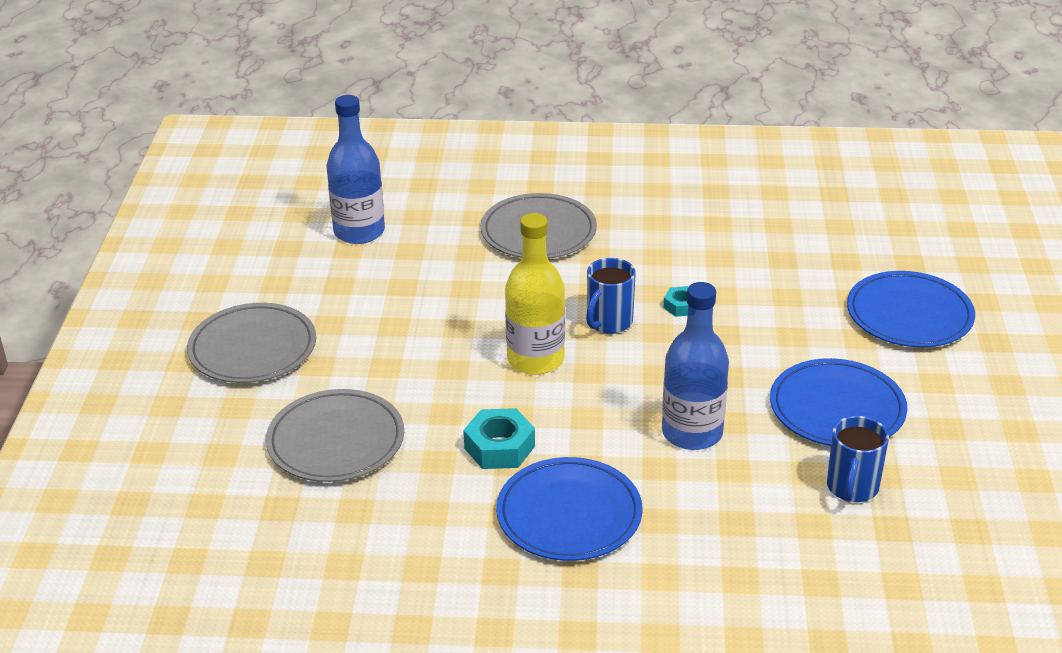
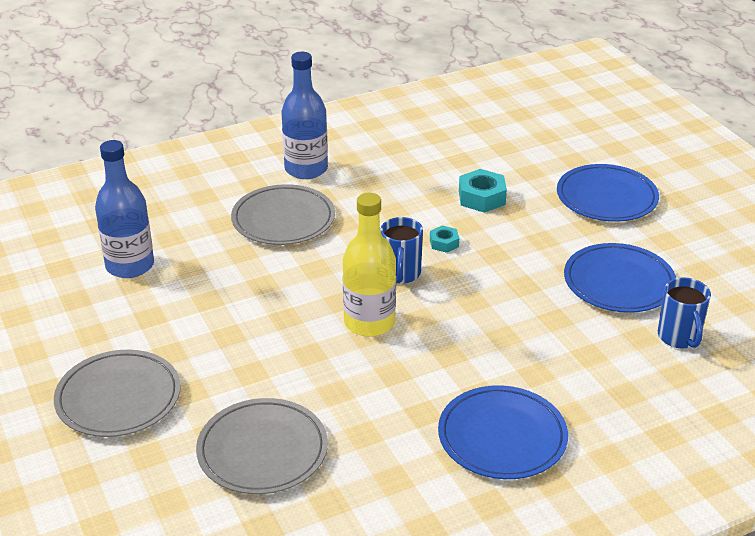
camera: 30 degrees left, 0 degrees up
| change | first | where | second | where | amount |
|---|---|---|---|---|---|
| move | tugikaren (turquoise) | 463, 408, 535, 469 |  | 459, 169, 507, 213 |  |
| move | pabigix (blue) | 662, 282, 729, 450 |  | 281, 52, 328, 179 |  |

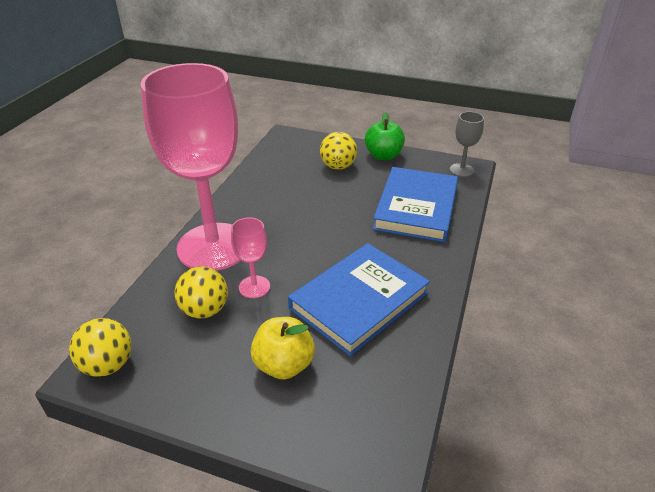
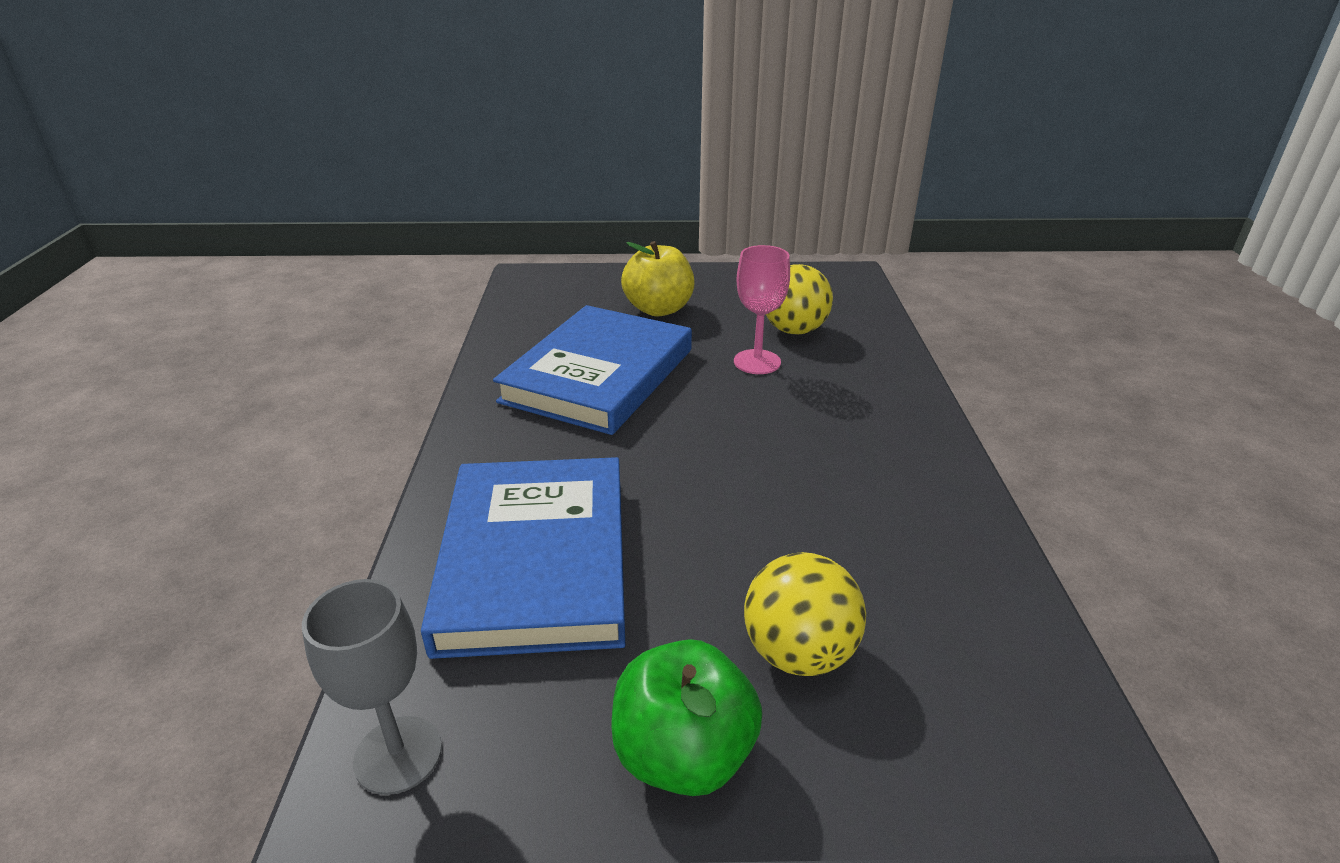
camera: 160 degrees right, 5 degrees down
| change | first | where | second | where | amount |
|---|---|---|---|---|---|
| delete | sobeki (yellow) | 69, 318, 132, 377 |  |  |  |
| delete | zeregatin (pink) | 141, 63, 241, 271 |  |  |  |

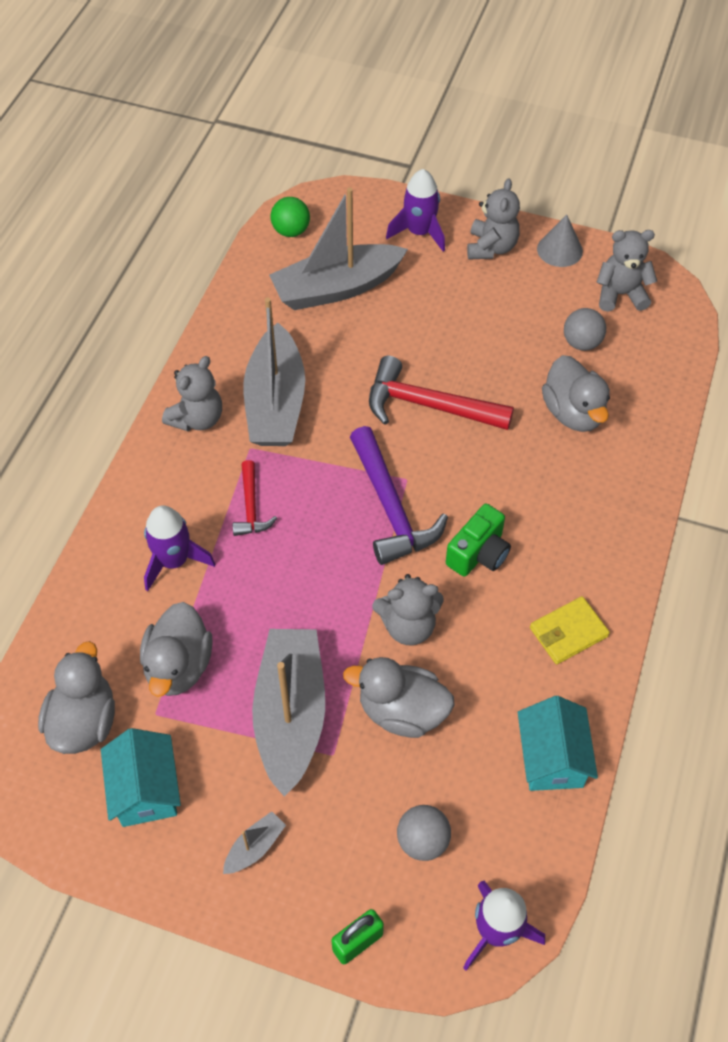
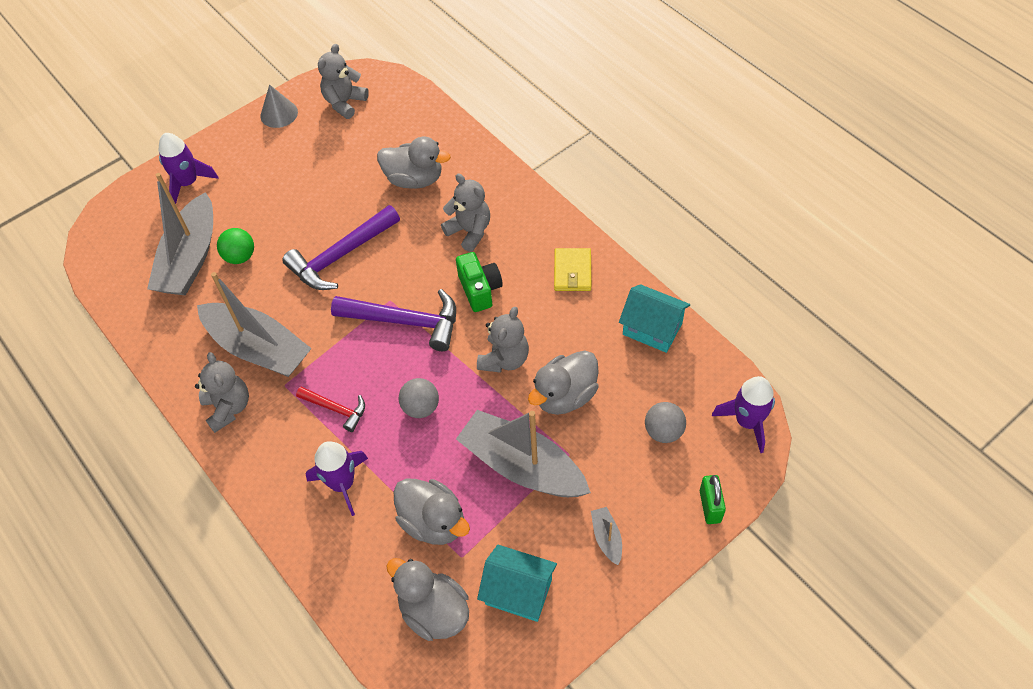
camera: 55 degrees left, 0 degrees up
| change | first | where | second | where | amount |
|---|---|---|---|---|---|
| move | sobeki (green) | 271, 197, 310, 237 |  | 217, 228, 254, 264 |  |
| recolor | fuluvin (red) | 369, 356, 514, 430 | fuluvin (purple) | 282, 205, 400, 290 |  |
| move | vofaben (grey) | 467, 179, 520, 260 |  | 441, 174, 490, 252 |  |
| move | sobeki (grey) | 564, 308, 606, 351 |  | 399, 378, 439, 418 |  |

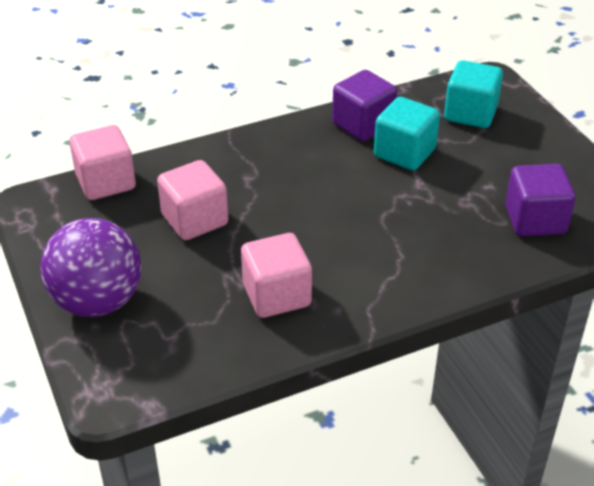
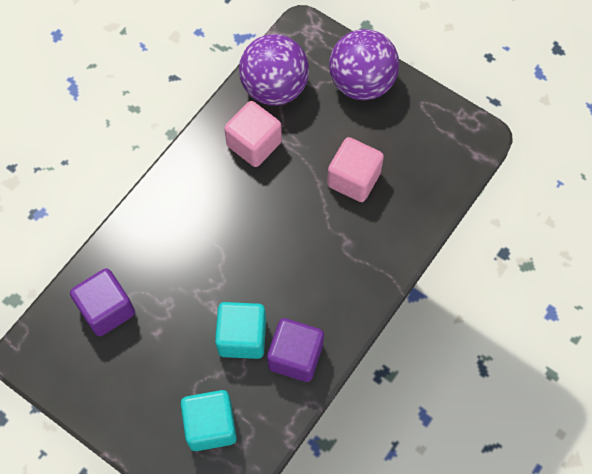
camera: 150 degrees right, 25 degrees up
| change | first | where | second | where | amount |
|---|---|---|---|---|---|
| delete | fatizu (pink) | 69, 125, 136, 200 |  |  |  |
| insert |  |  | sobeki (purple) | 239, 34, 309, 105 |  |

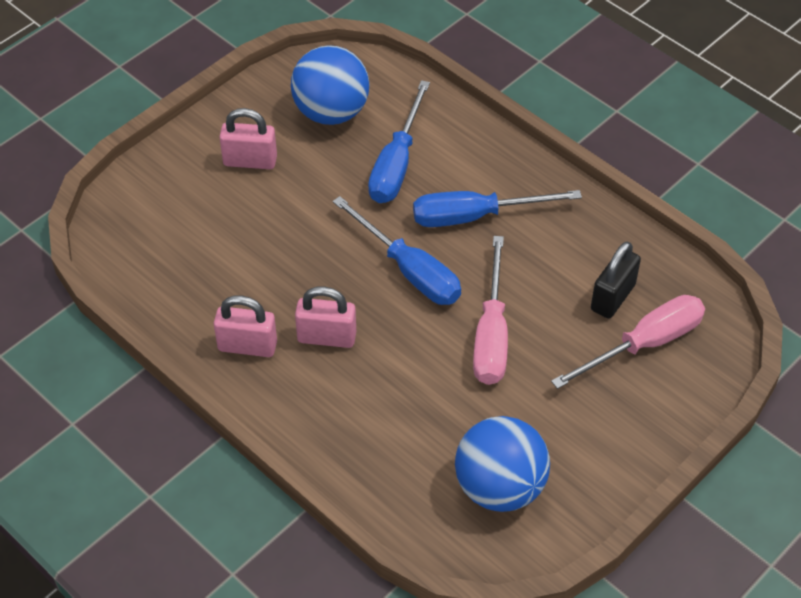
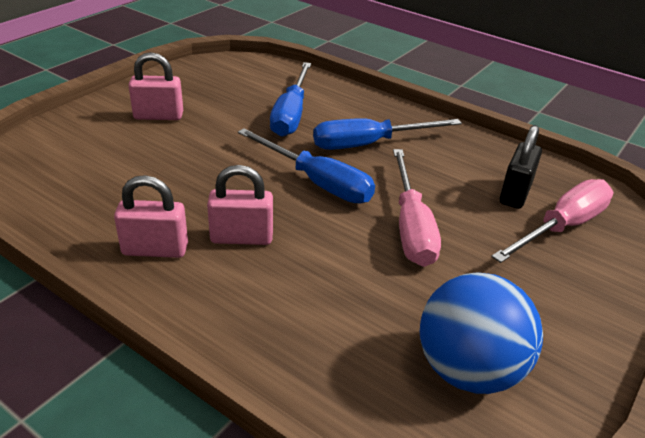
camera: 10 degrees left, 15 degrees down
| change | first | where | second | where | amount |
|---|---|---|---|---|---|
| delete | sobeki (blue) | 291, 45, 369, 125 |  |  |  |

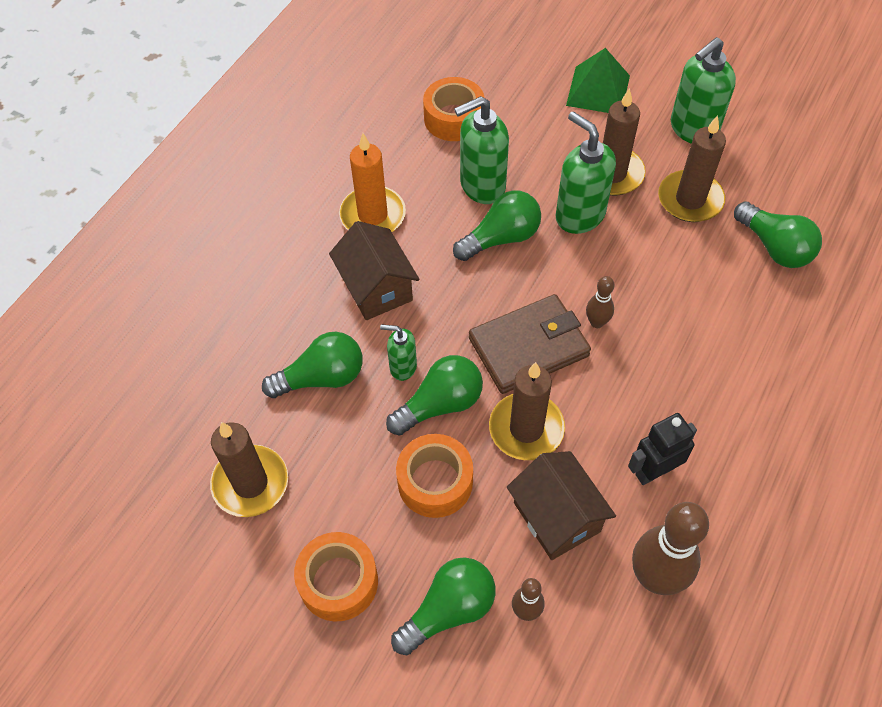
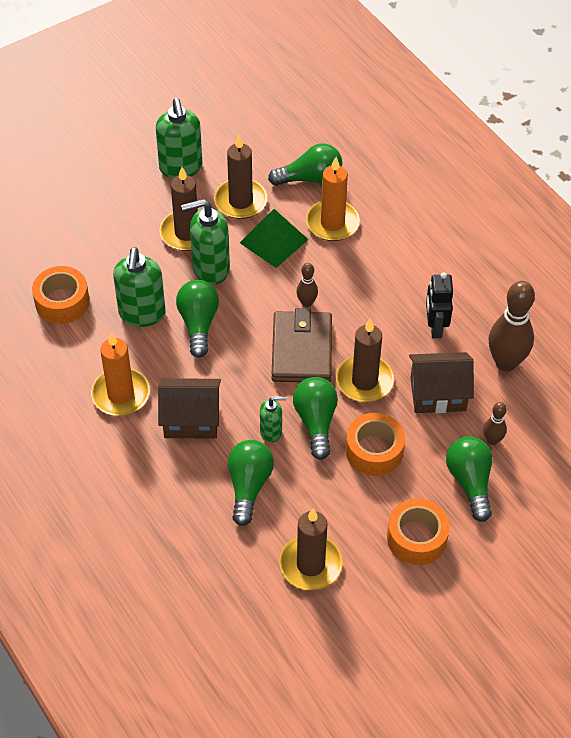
camera: 65 degrees left, 5 degrees down
| change | first | where | second | where | amount |
|---|---|---|---|---|---|
| rotate | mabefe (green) | 380, 324, 417, 381 |  | 260, 396, 287, 443 | 135 degrees counterclockwise |
| move | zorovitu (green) | 566, 48, 630, 113 |  | 240, 209, 309, 268 |  |
| insert |  |  | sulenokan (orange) | 306, 157, 360, 241 |  |

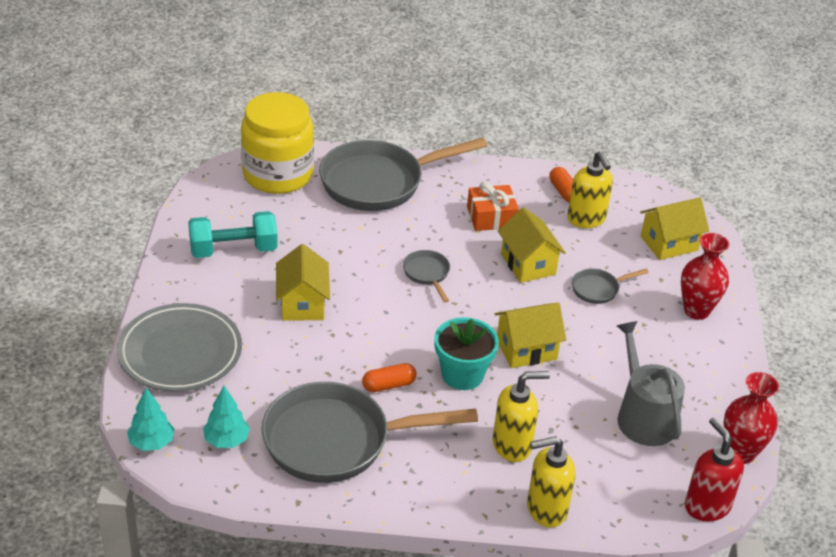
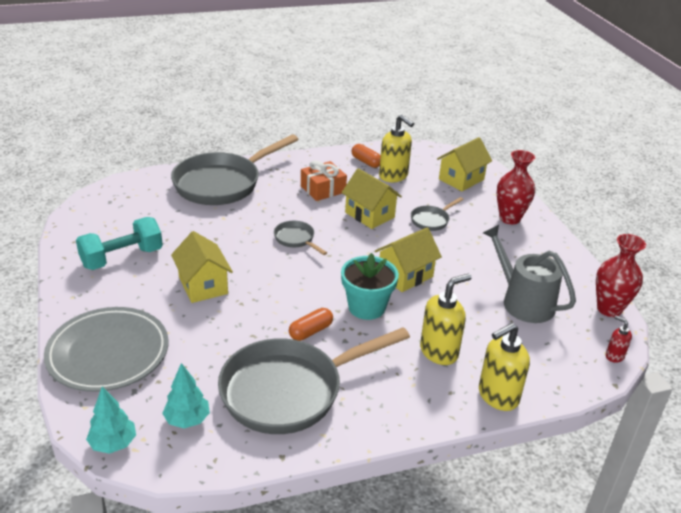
camera: 20 degrees left, 5 degrees down
| change | first | where | second | where | amount |
|---|---|---|---|---|---|
| delete | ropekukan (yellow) | 241, 92, 314, 194 |  |  |  |
| resize | mabefe (red) | 685, 417, 744, 522 |  | 606, 315, 632, 363 | x0.52 |

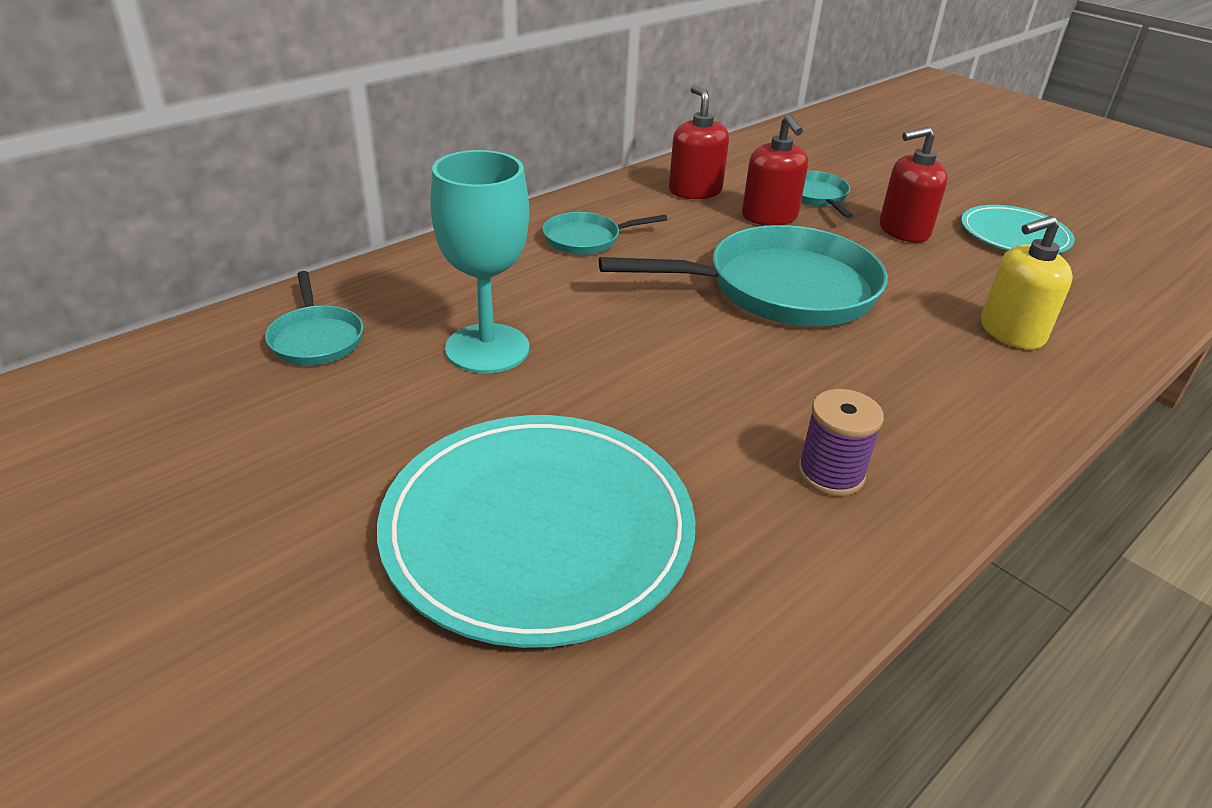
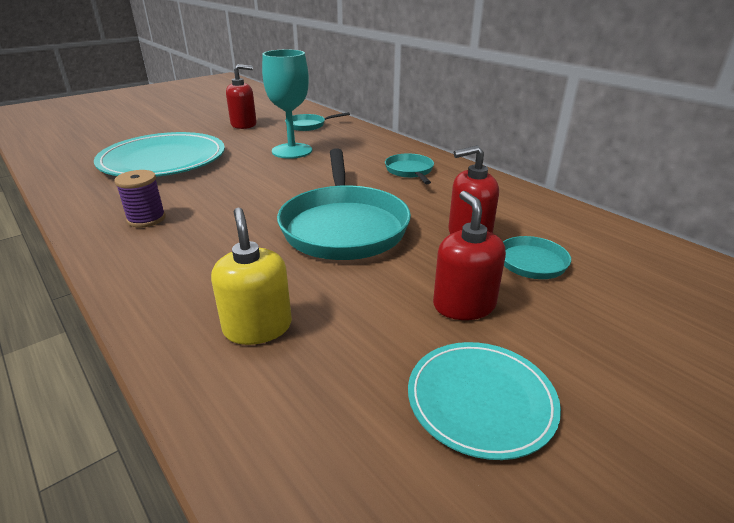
camera: 95 degrees right, 5 degrees down
| change | first | where | second | where | amount |
|---|---|---|---|---|---|
| move | mabefe (red) | 669, 85, 729, 199 |  | 226, 64, 257, 129 |  |

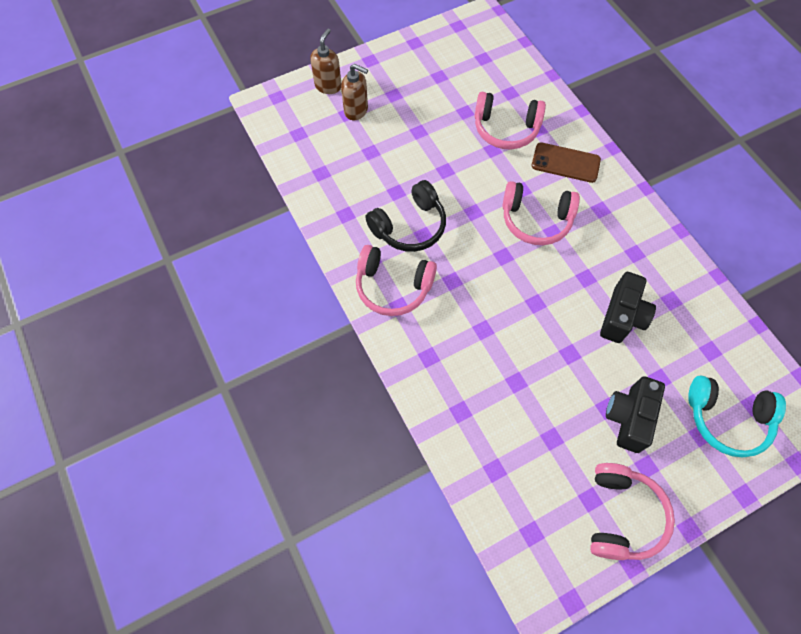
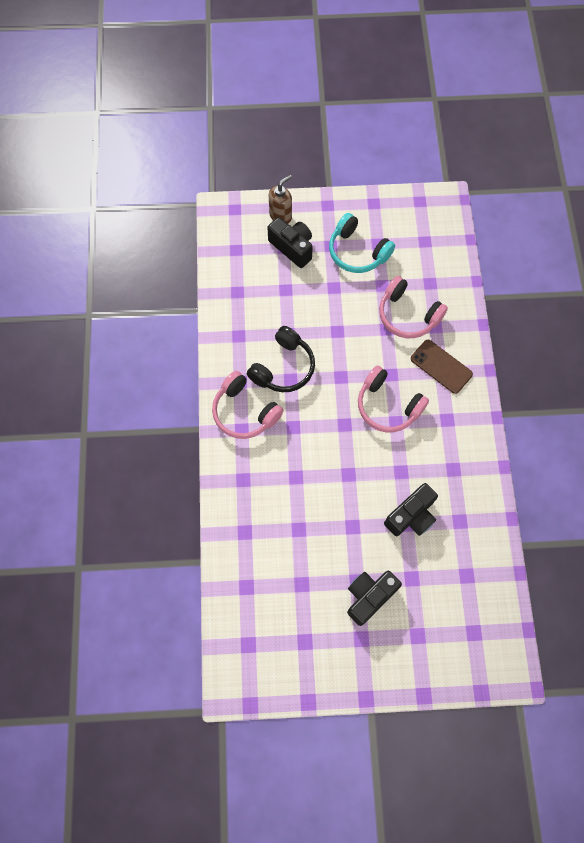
camera: 25 degrees right, 5 degrees up
| change | first | where | second | where | amount |
|---|---|---|---|---|---|
| replace | mabefe (brown) | 341, 63, 368, 120 | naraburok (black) | 267, 217, 313, 268 |  |
| rotate | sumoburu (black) | 365, 180, 446, 252 |  | 247, 326, 315, 392 | 45 degrees counterclockwise |
| delete | sumoburu (pink) | 590, 463, 675, 560 |  |  |  |
| move | sumoburu (turquoise) | 688, 375, 786, 457 |  | 329, 213, 395, 273 |  |

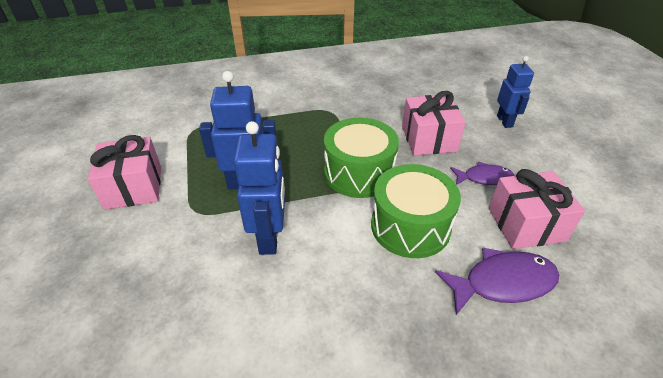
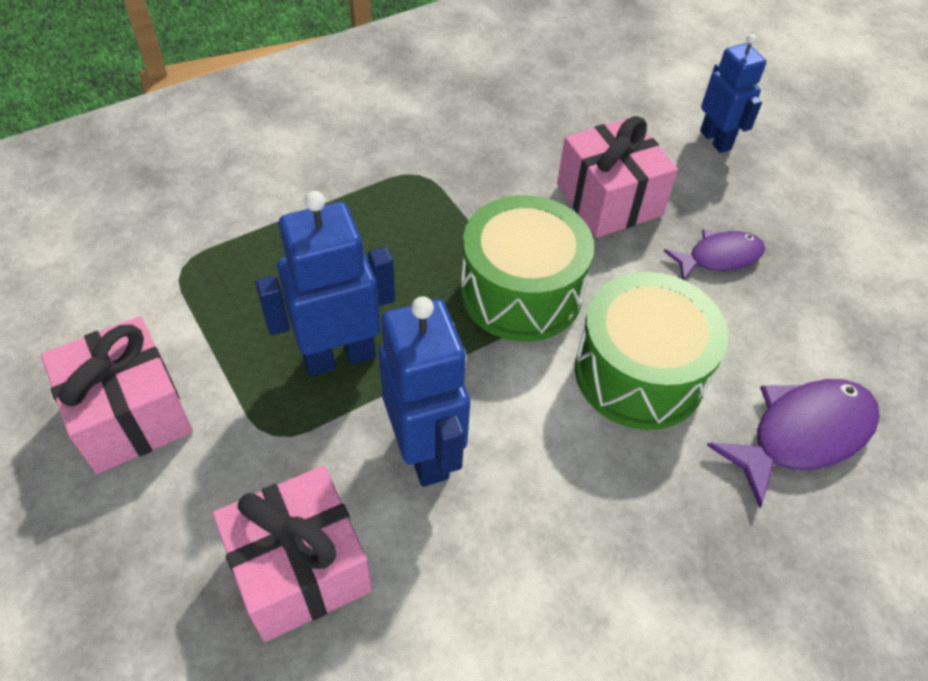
camera: 20 degrees left, 10 degrees up
| change | first | where | second | where | amount |
|---|---|---|---|---|---|
| move | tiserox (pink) | 489, 169, 585, 249 |  | 213, 466, 372, 642 |  |

